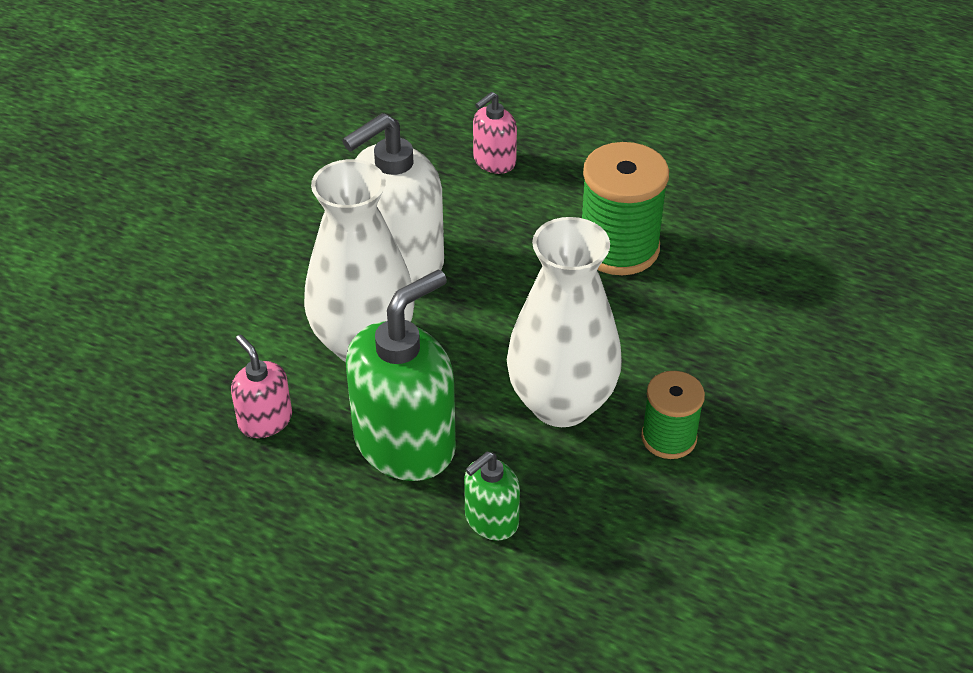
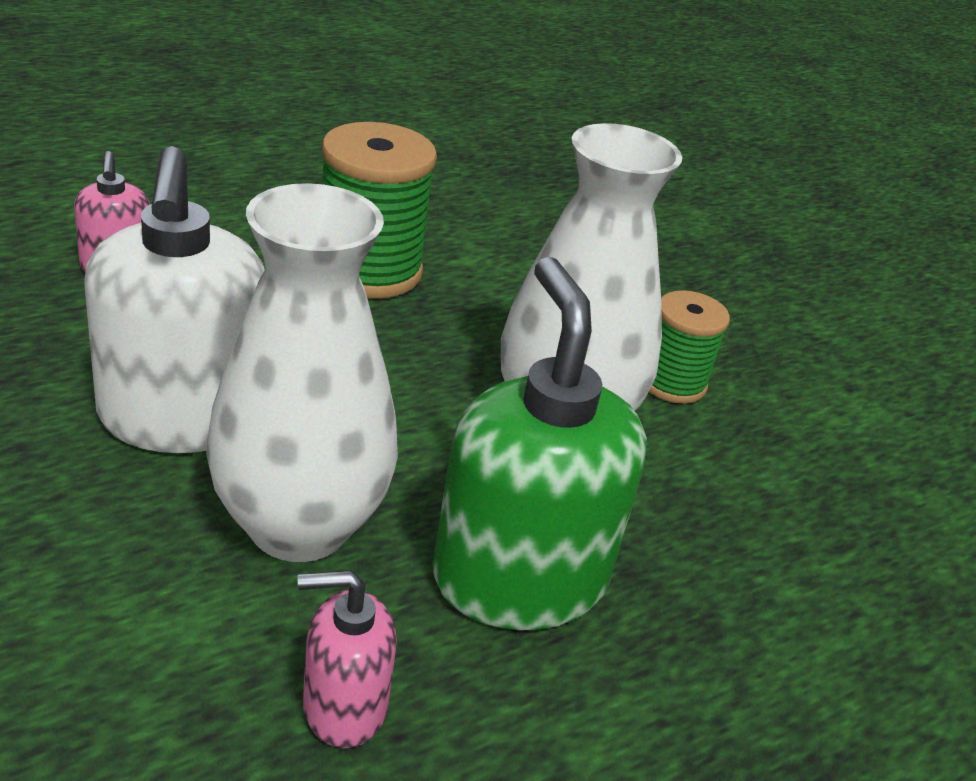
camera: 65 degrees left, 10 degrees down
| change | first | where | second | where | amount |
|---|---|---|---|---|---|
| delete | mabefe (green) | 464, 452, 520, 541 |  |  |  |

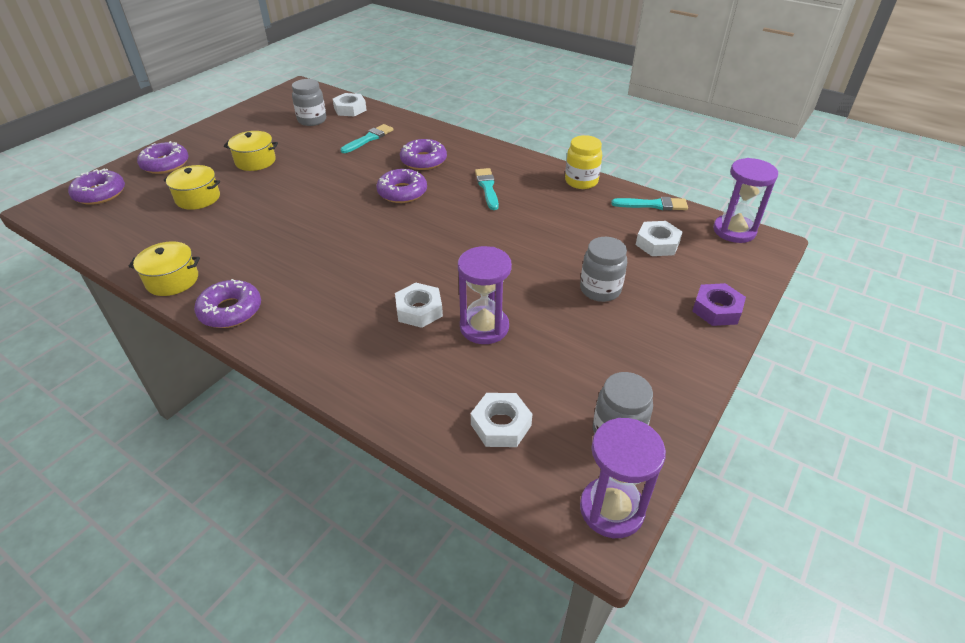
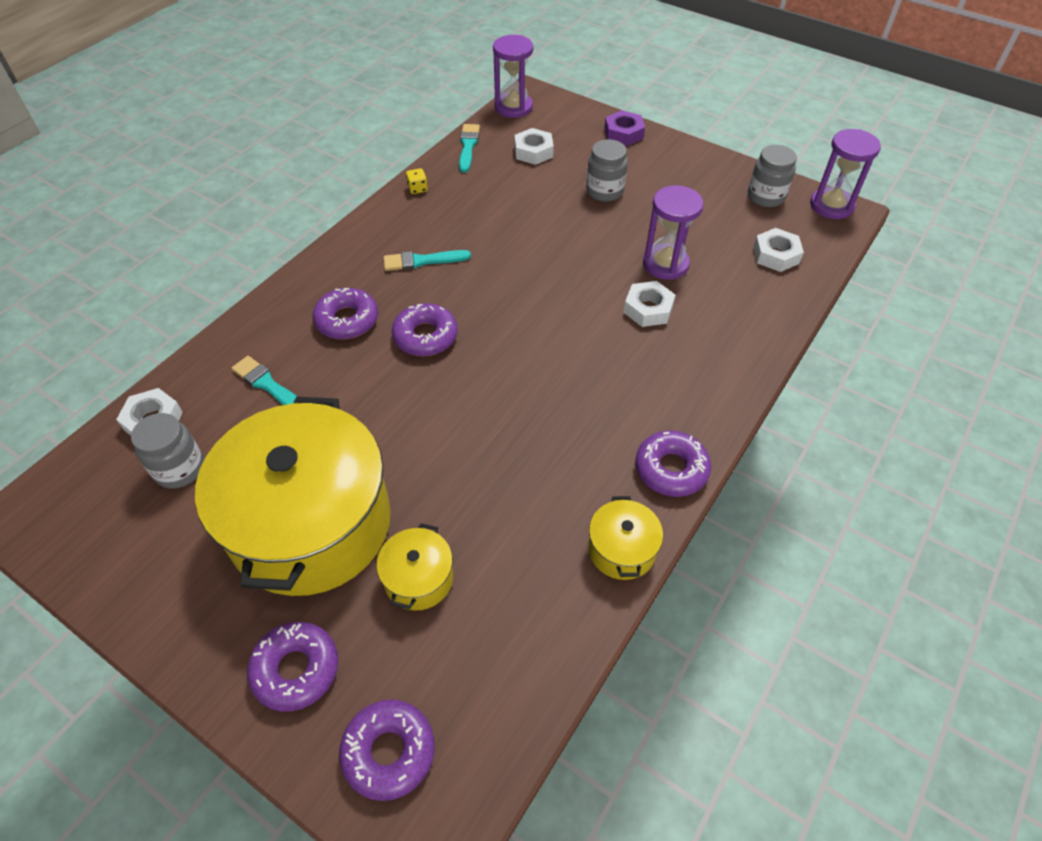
camera: 90 degrees left, 10 degrees up
| change | first | where | second | where | amount |
|---|---|---|---|---|---|
| resize | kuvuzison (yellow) | 224, 131, 278, 171 |  | 195, 397, 391, 596 | x2.41 |
| replace | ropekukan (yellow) | 565, 135, 602, 189 | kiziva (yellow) | 406, 168, 428, 194 |  |

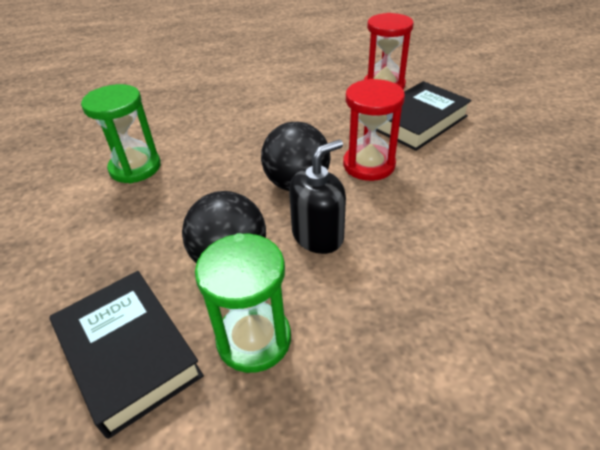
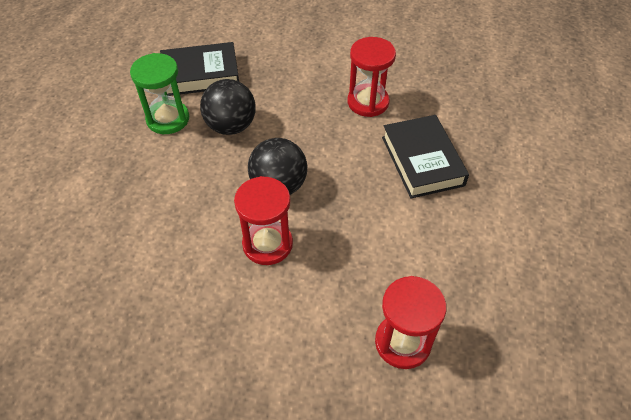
camera: 115 degrees right, 10 degrees up
| change | first | where | second | where | amount |
|---|---|---|---|---|---|
| recolor | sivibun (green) | 81, 84, 161, 183 | sivibun (red) | 348, 37, 396, 117 |  |
| delete | mabefe (black) | 289, 140, 346, 254 |  |  |  |
| move | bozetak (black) | 376, 81, 472, 151 |  | 382, 115, 469, 198 |  |

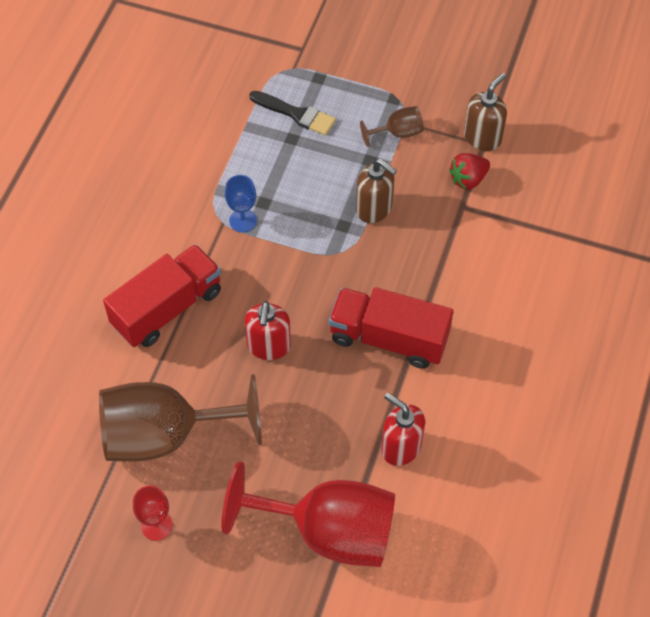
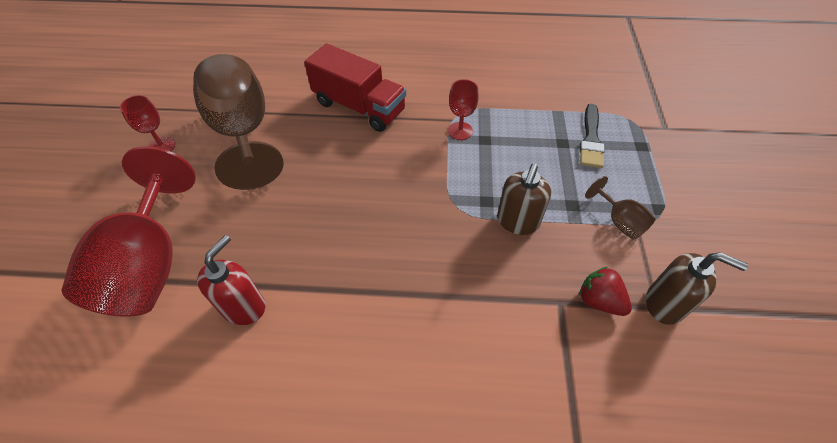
camera: 75 degrees right, 5 degrees down
| change | first | where | second | where | amount |
|---|---|---|---|---|---|
| recolor | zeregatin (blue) | 225, 175, 257, 232 | zeregatin (red) | 448, 79, 479, 140 |  |
| delete | mabefe (red) | 244, 301, 291, 360 |  |  |  |
| delete | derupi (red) | 329, 287, 453, 369 |  |  |  |

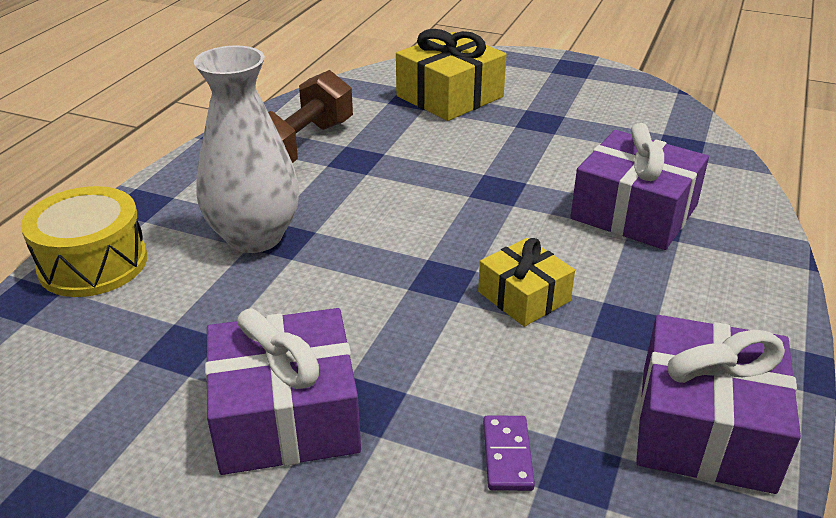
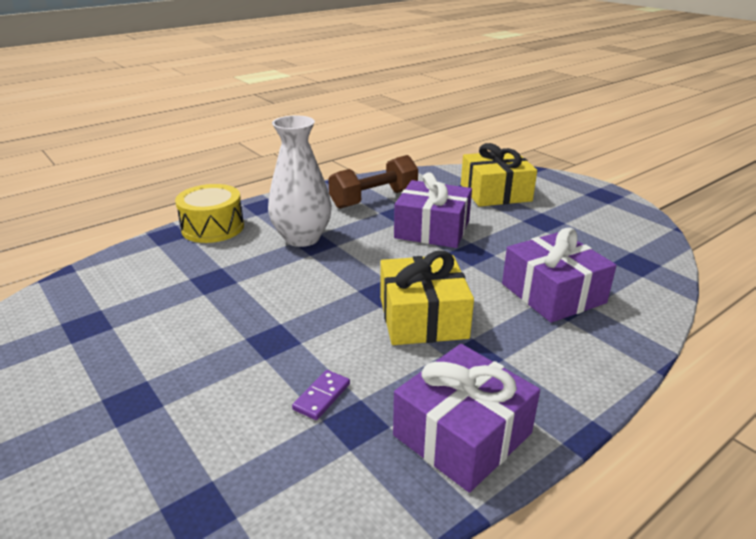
camera: 30 degrees right, 5 degrees down
| change | first | where | second | where | amount |
|---|---|---|---|---|---|
| move | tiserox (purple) | 205, 308, 361, 475 |  | 394, 172, 472, 248 |  |
| resize | tiserox (yellow) | 478, 238, 575, 327 |  | 380, 251, 474, 345 | x1.66 |

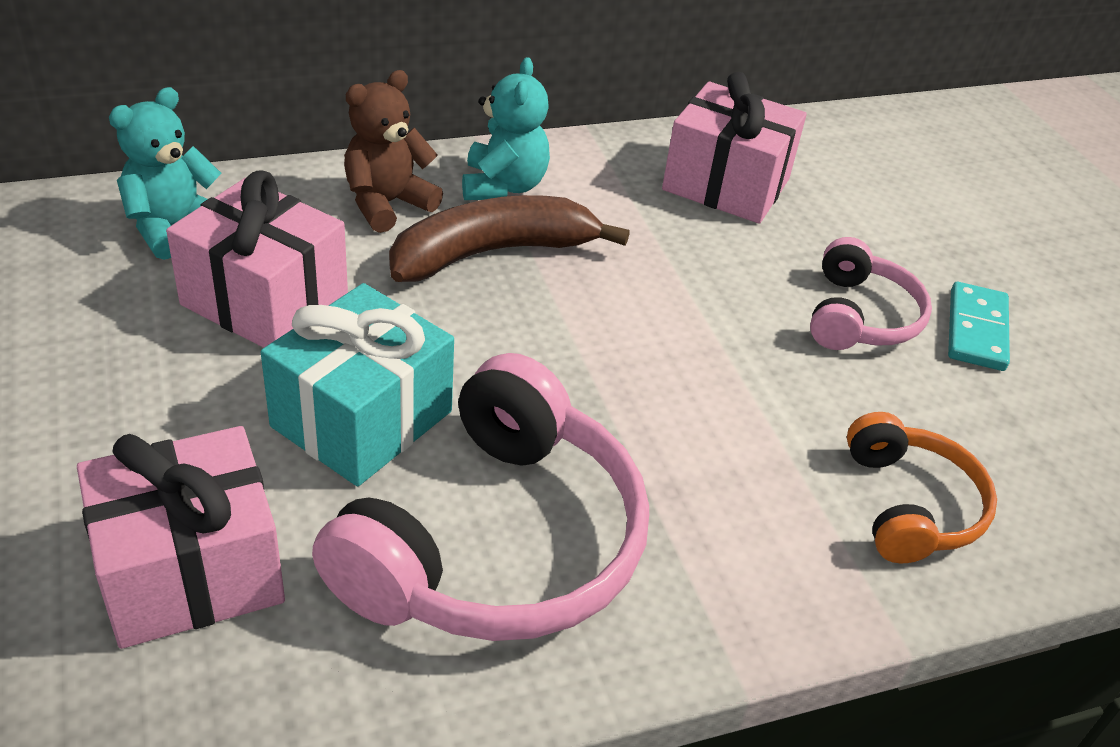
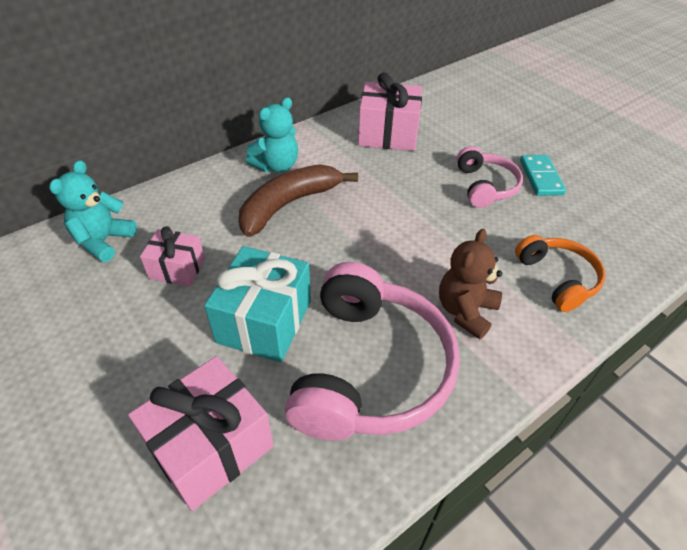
camera: 15 degrees left, 5 degrees up
| change | first | where | second | where | amount |
|---|---|---|---|---|---|
| resize | tiserox (pink) | 166, 170, 348, 348 |  | 140, 226, 205, 287 | x0.60 |
| move | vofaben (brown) | 344, 70, 443, 233 |  | 439, 229, 502, 339 |  |
| rotate | vofaben (turquoise) | 462, 57, 550, 200 |  | 246, 97, 298, 172 | 60 degrees clockwise |

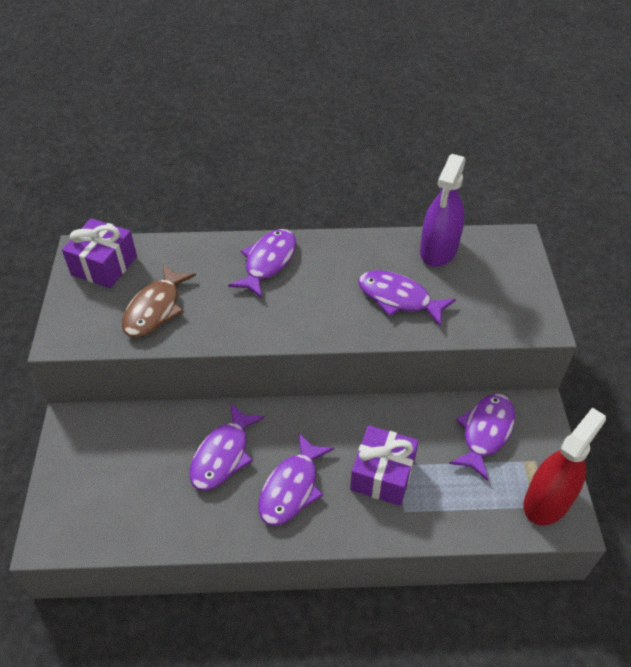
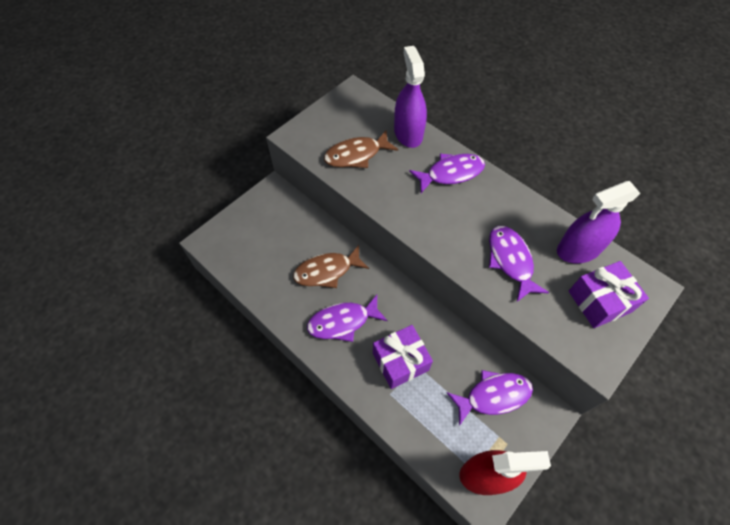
camera: 45 degrees right, 10 degrees up
| change | first | where | second | where | amount |
|---|---|---|---|---|---|
| move | tiserox (purple) | 62, 218, 137, 288 |  | 569, 261, 649, 328 |  |
| recolor | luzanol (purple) | 190, 402, 265, 491 | luzanol (brown) | 293, 245, 369, 288 |  |
| insert |  |  | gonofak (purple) | 394, 46, 427, 148 |  |

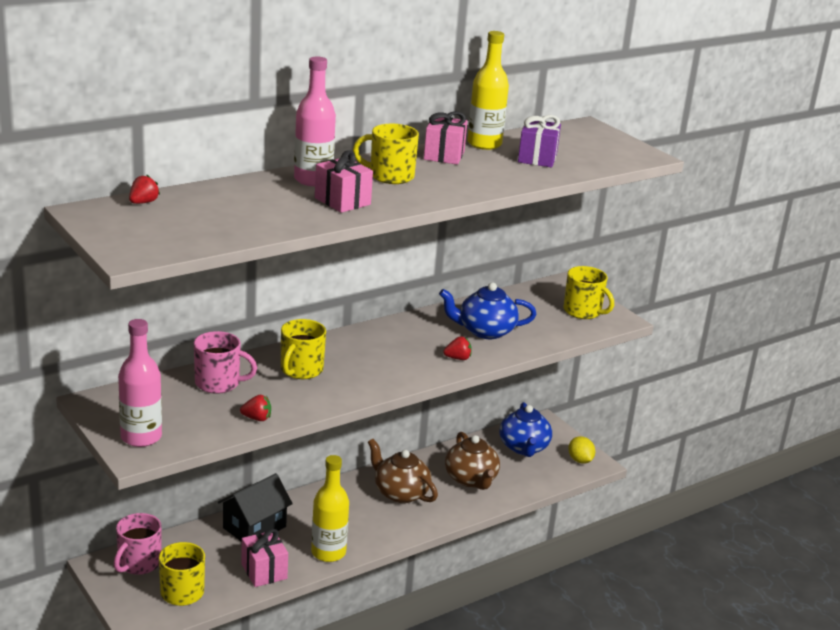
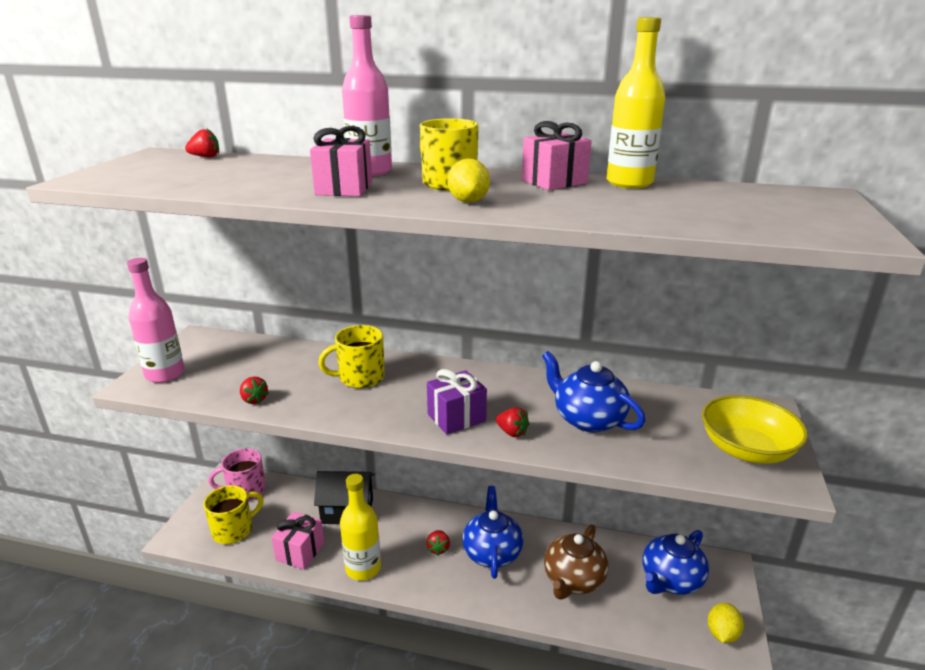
camera: 50 degrees right, 0 degrees up
| change | first | where | second | where | amount |
|---|---|---|---|---|---|
| delete | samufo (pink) | 194, 331, 257, 394 |  |  |  |
| recolor | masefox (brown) | 368, 439, 438, 503 | masefox (blue) | 462, 486, 523, 579 |  |
| move | tiserox (purple) | 518, 115, 561, 167 |  | 427, 369, 487, 435 |  |
| replace | samufo (yellow) | 563, 266, 614, 319 | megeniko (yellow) | 702, 395, 808, 464 |  |
| insert |  |  | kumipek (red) | 426, 530, 450, 556 |  |
| insert |  |  | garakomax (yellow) | 447, 158, 490, 203 |  |

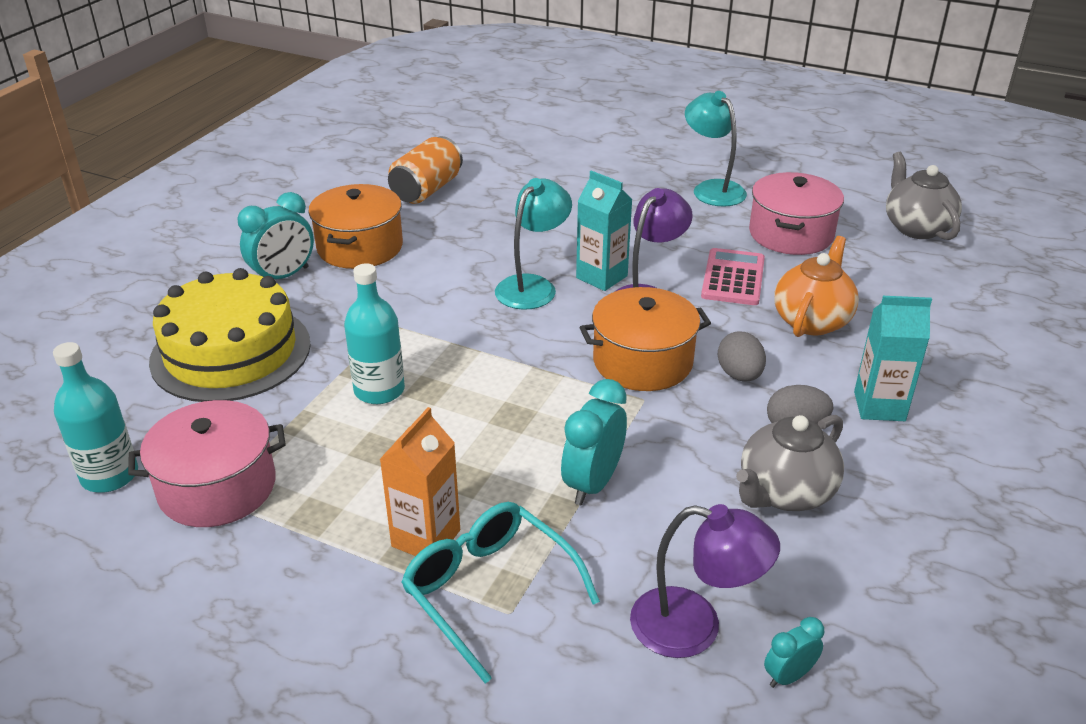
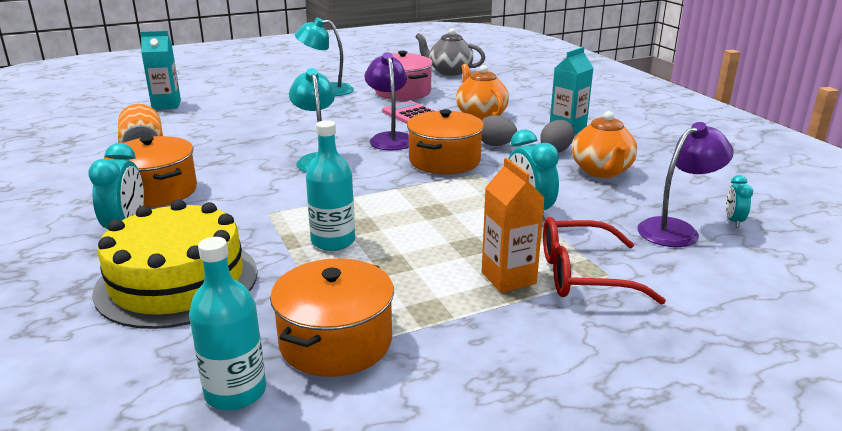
camera: 50 degrees left, 10 degrees down
| change | first | where | second | where | amount |
|---|---|---|---|---|---|
| recolor | kuvuzison (pink) | 128, 400, 286, 527 | kuvuzison (orange) | 270, 258, 394, 377 |  |
| recolor | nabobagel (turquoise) | 401, 502, 600, 684 | nabobagel (red) | 543, 217, 666, 305 |  |
| move | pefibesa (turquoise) | 576, 170, 633, 291 |  | 140, 31, 181, 110 |  |
| recolor | masefox (grey) | 736, 415, 844, 511 | masefox (orange) | 572, 111, 637, 178 |  |

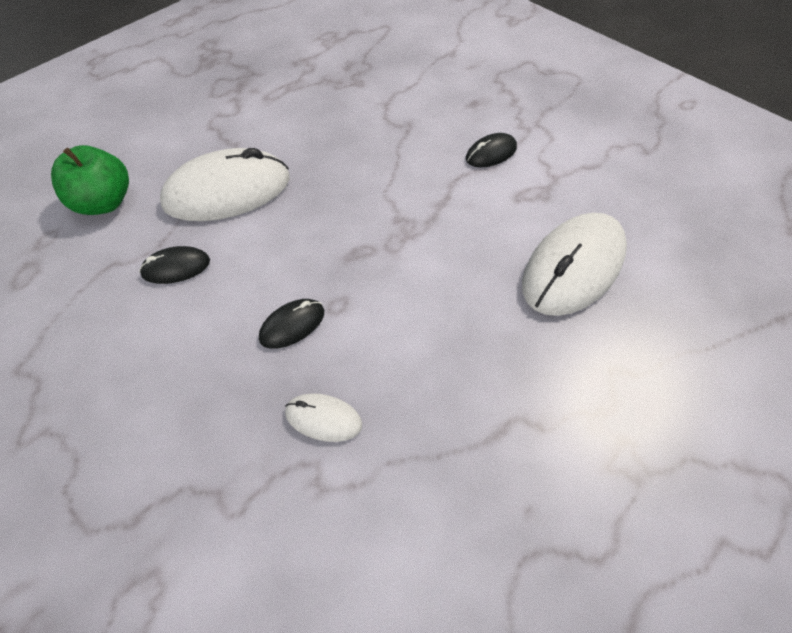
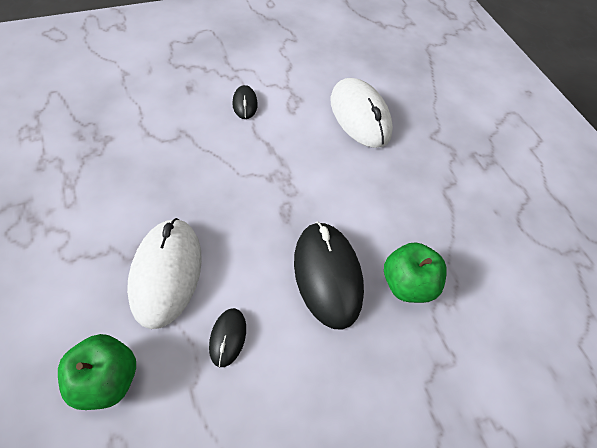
camera: 70 degrees left, 0 degrees up
| change | first | where | second | where | amount |
|---|---|---|---|---|---|
| resize | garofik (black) | 259, 299, 324, 349 |  | 294, 222, 364, 330 | x2.09 |
| replace | garofik (white) | 285, 393, 362, 442 | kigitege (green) | 384, 242, 447, 303 |  |

